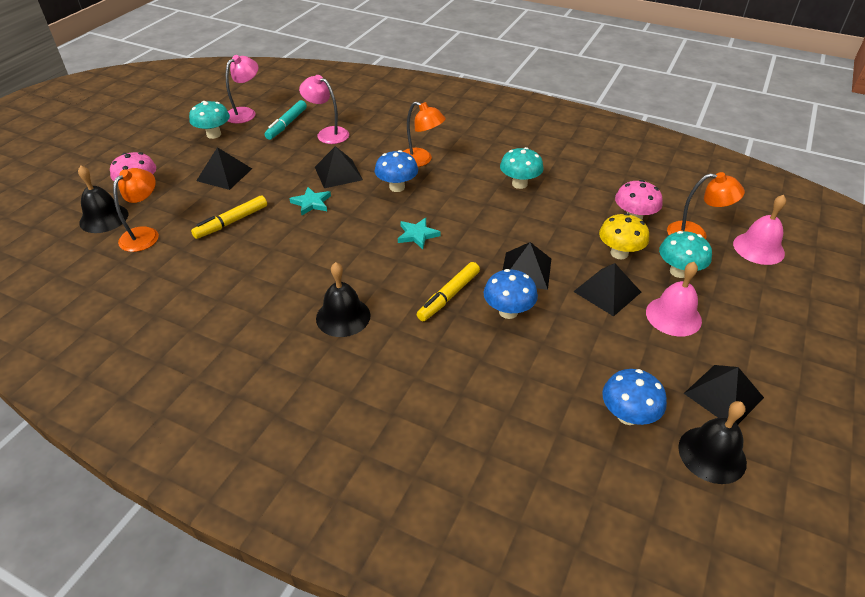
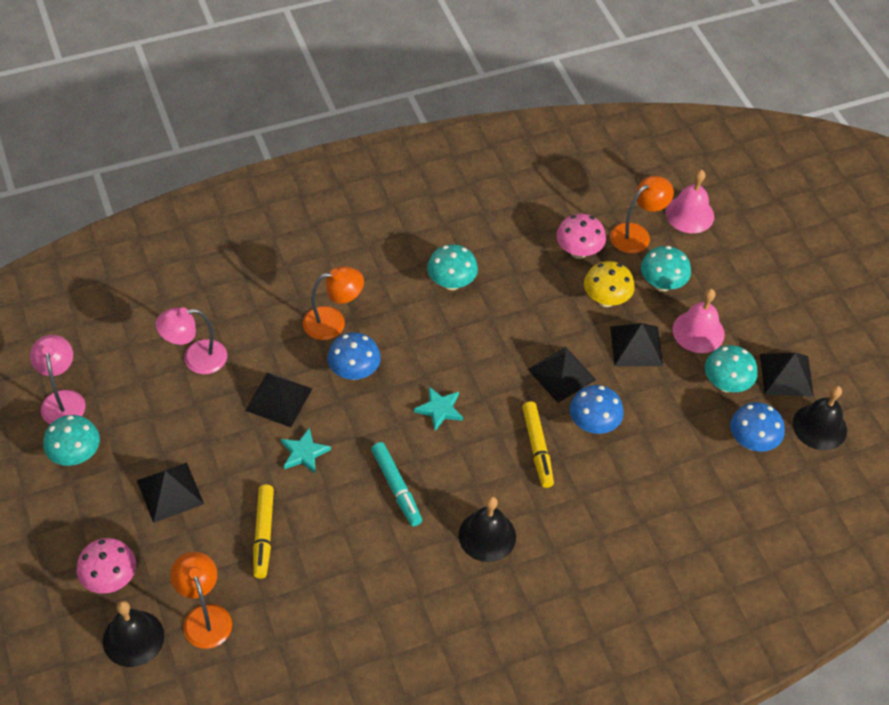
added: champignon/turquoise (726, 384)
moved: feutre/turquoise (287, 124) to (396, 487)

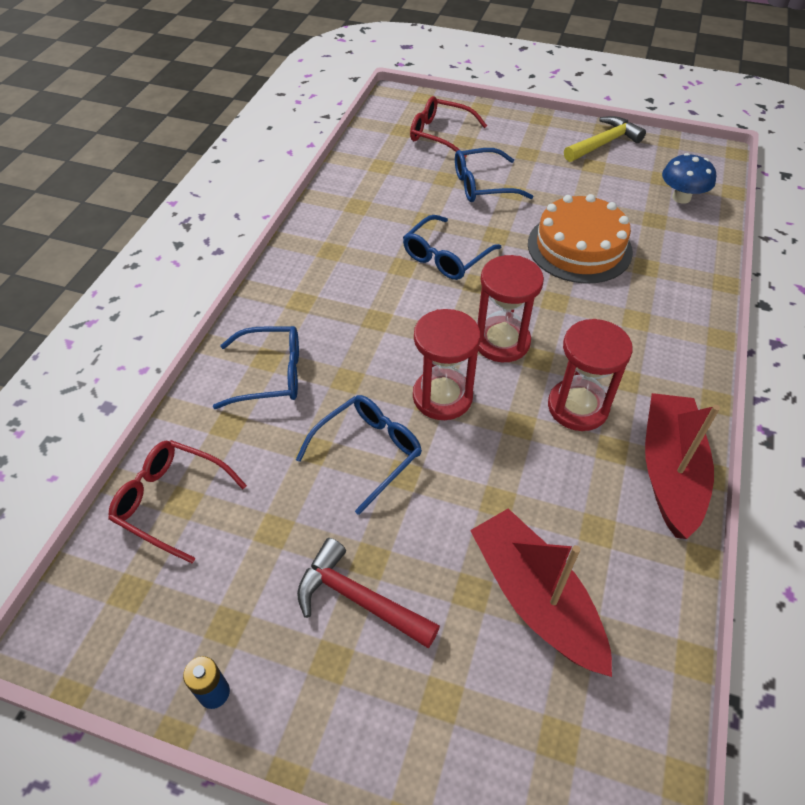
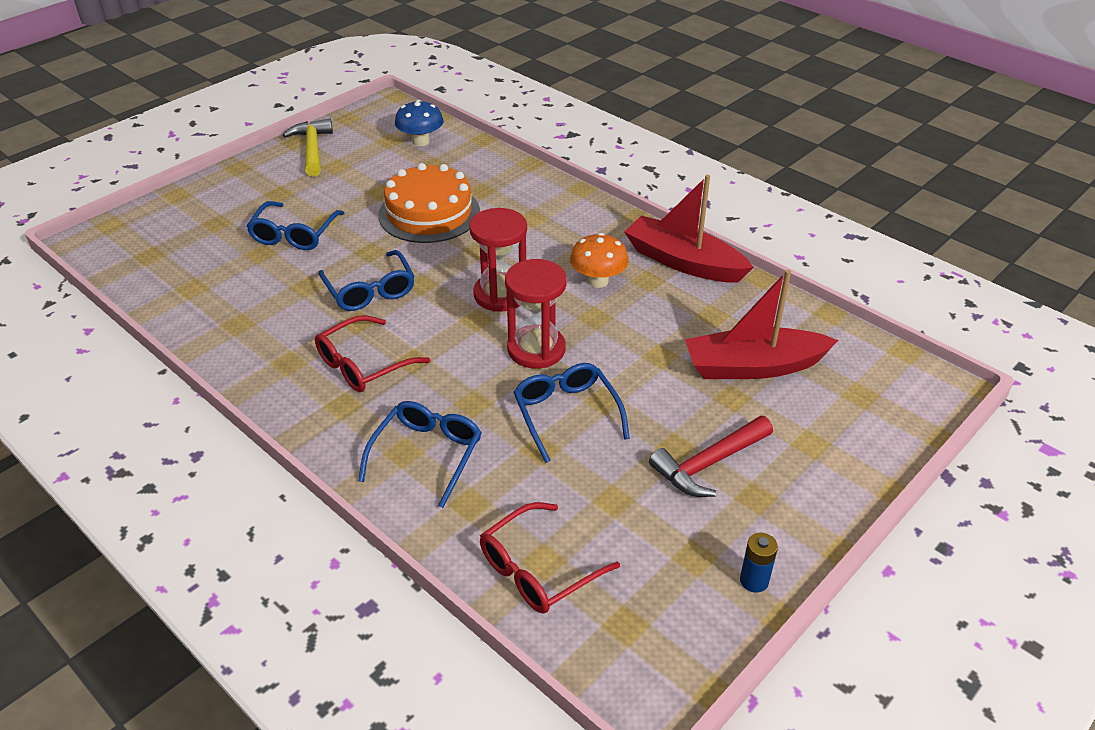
moved: lunettes/rouge (440, 134) to (364, 364)
replaced: sablier/rouge (578, 407) to champignon/orange (598, 281)

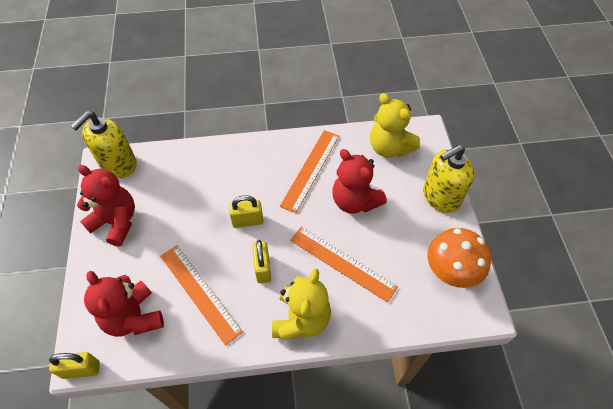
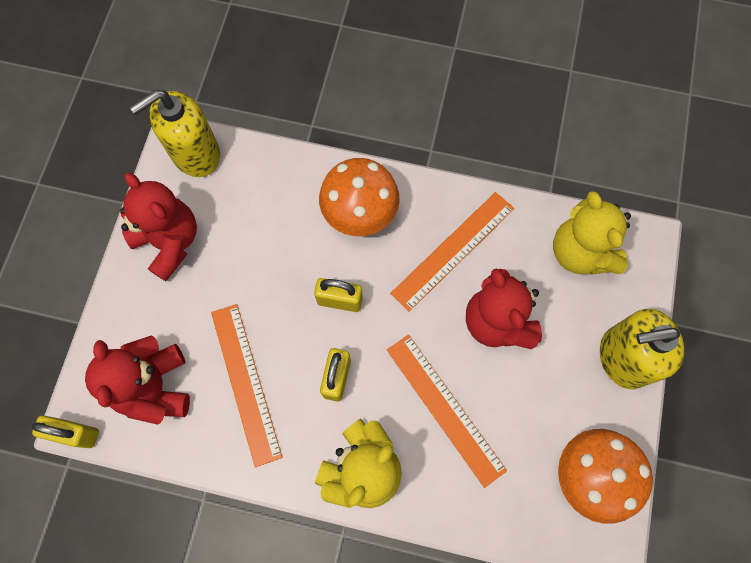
added: champignon/orange (360, 214)

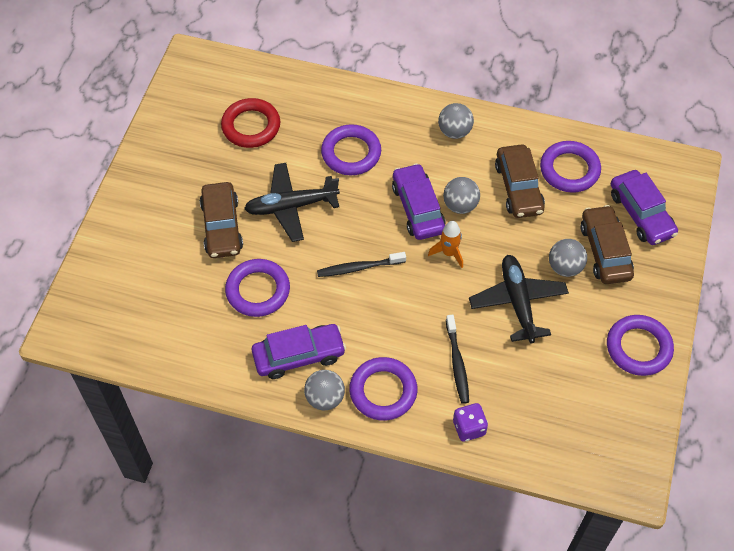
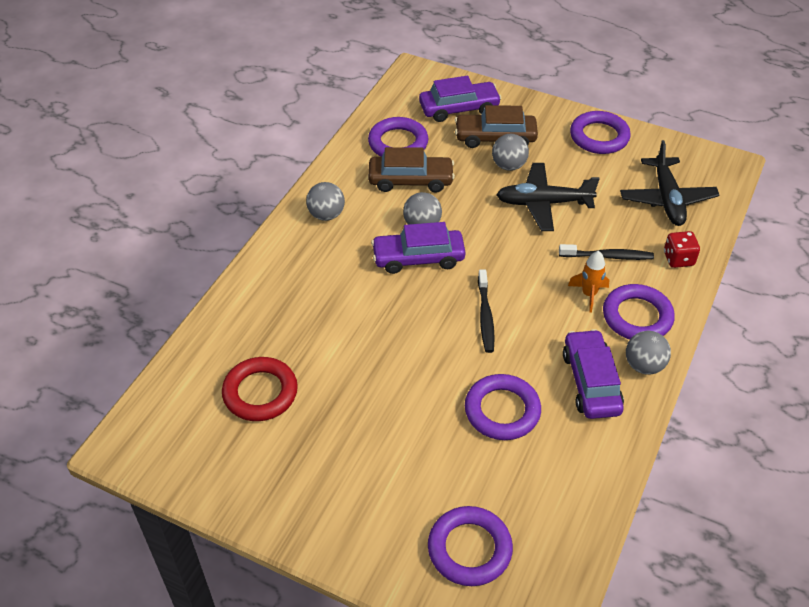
removed: voiture/marron (222, 226)
moved: avion/noir (291, 206) to (667, 199); anneau/violet (351, 153) to (469, 549); fusée/orange (448, 253) to (589, 294)
recoloured: dé/violet (469, 428) to dé/rouge (678, 259)

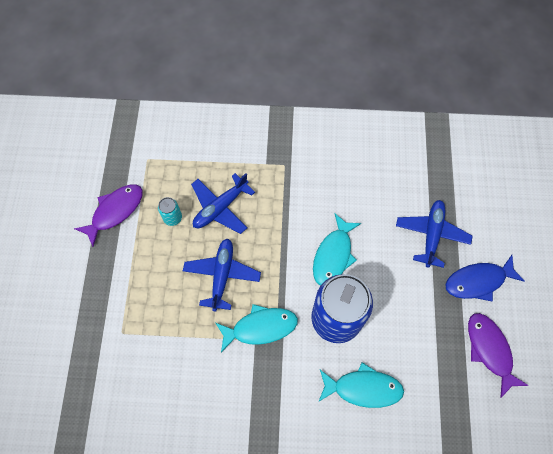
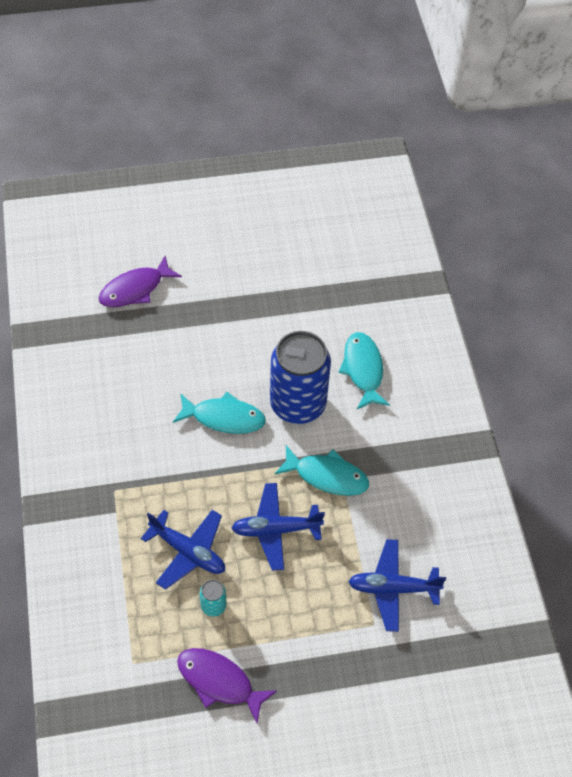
removed: poisson/bleu (478, 281)
moved: avion/bleu (431, 235) to (393, 588); poisson/violet (489, 350) to (135, 289)
turned: poisson/turquoise (260, 327) = (327, 476) 135 degrees clockwise

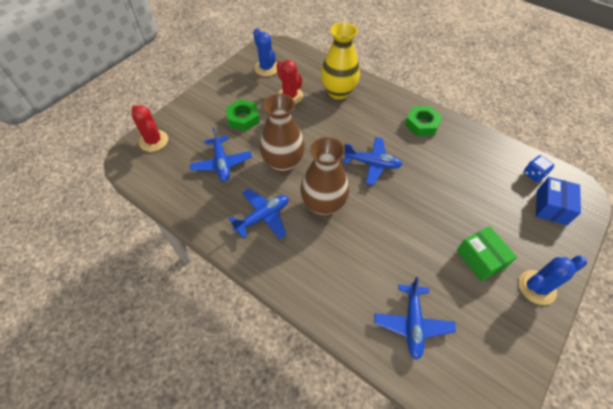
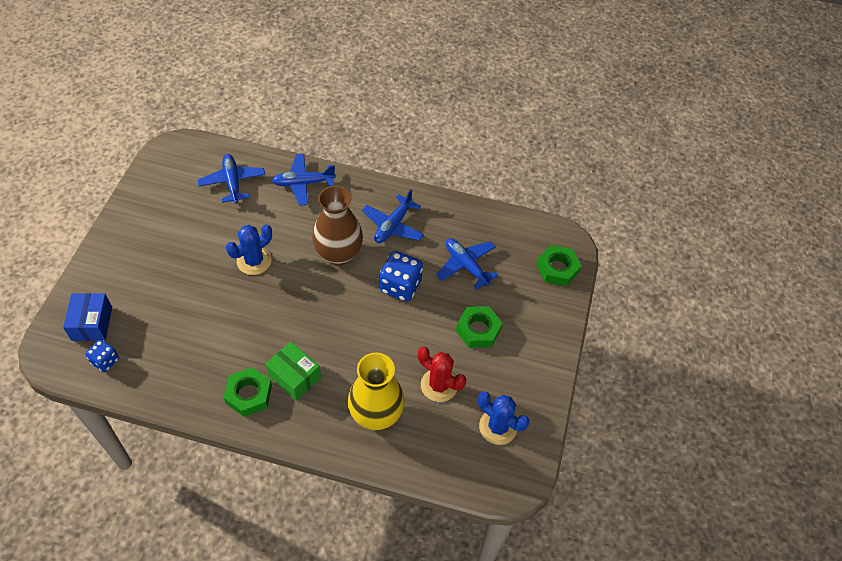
moved: avion/bleu (372, 164) to (303, 183); boîte/vert (480, 259) to (294, 377); cactus/bleu (536, 287) to (254, 261)
replaced: cactus/rouge (154, 141) to écrou/vert (557, 268); vase/marron (283, 163) to dé/bleu (400, 286)

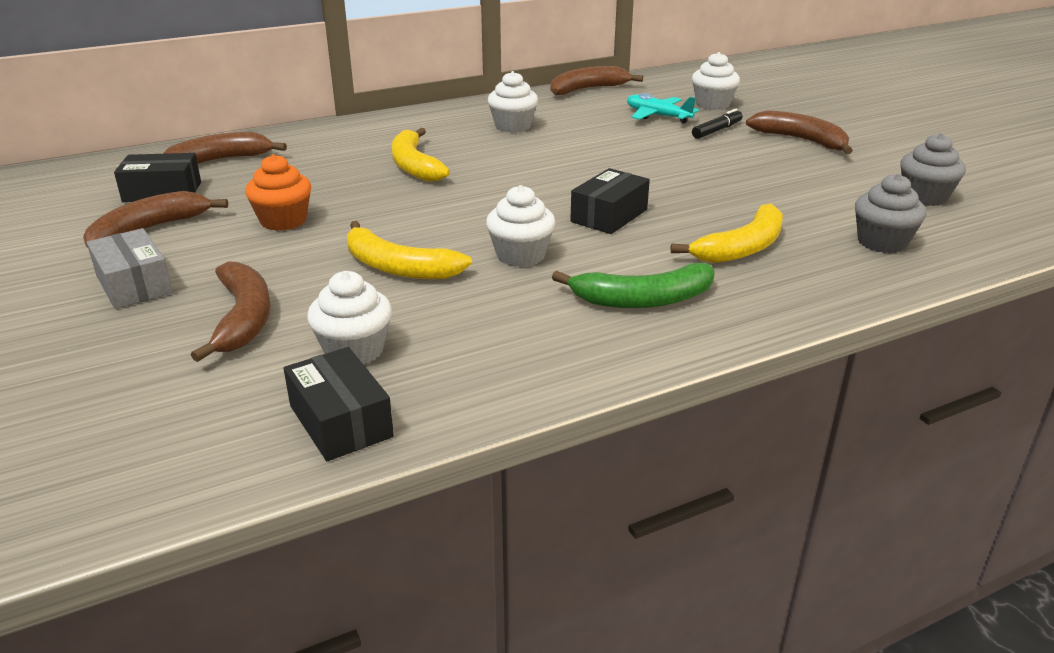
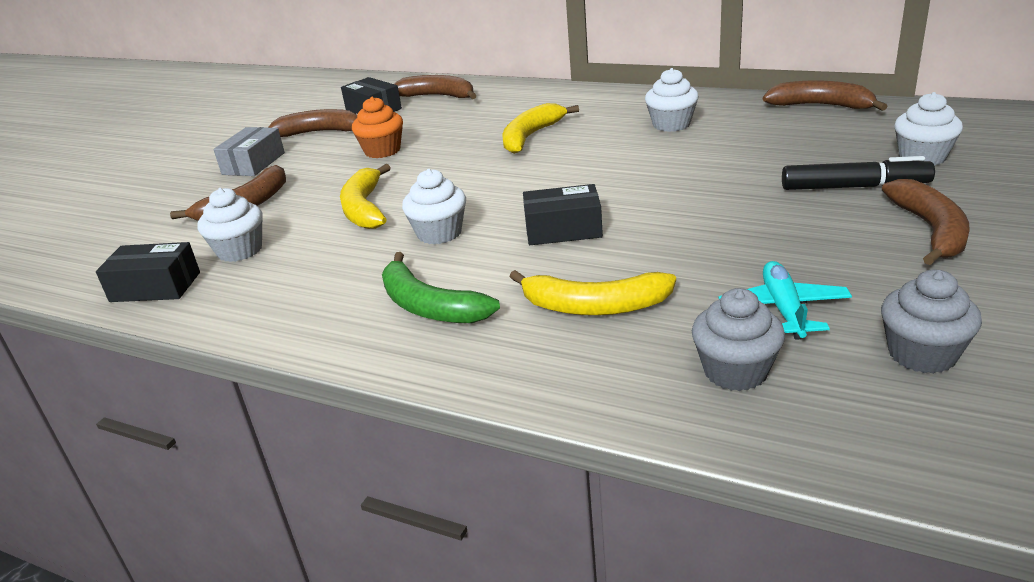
moved: avion/turquoise (657, 116) to (784, 309)
turned: boîte/noir (341, 421) = (155, 287) 75 degrees clockwise
resized: feutre/noir (717, 130) = (854, 187) x1.54

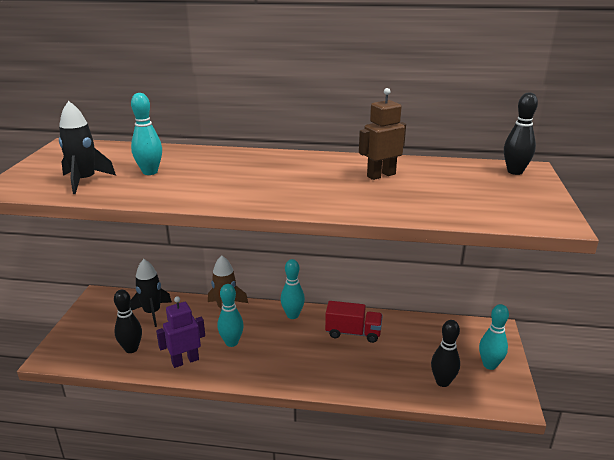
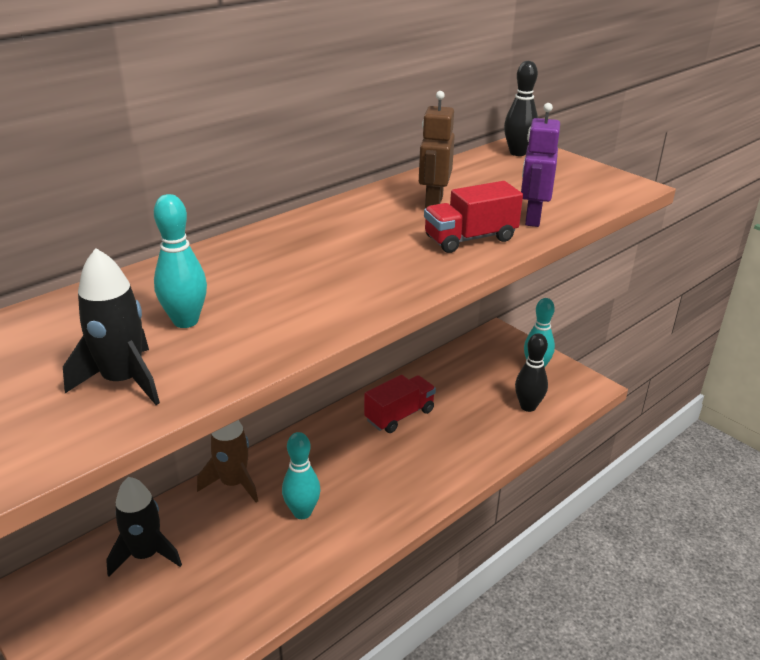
removed: quille/noir (131, 349); quille/turquoise (292, 315)
added: camion/rouge (470, 239)
moved: robot/violet (185, 361) to (532, 218)

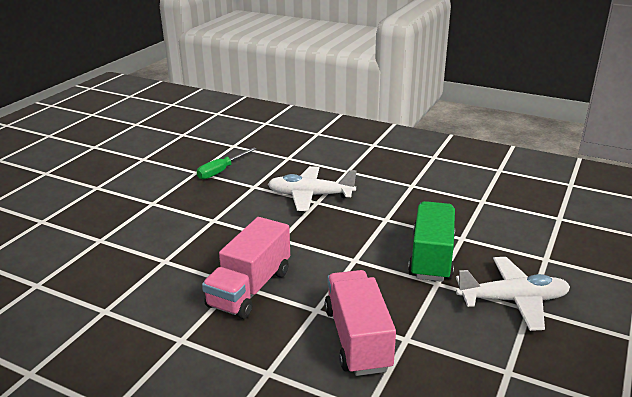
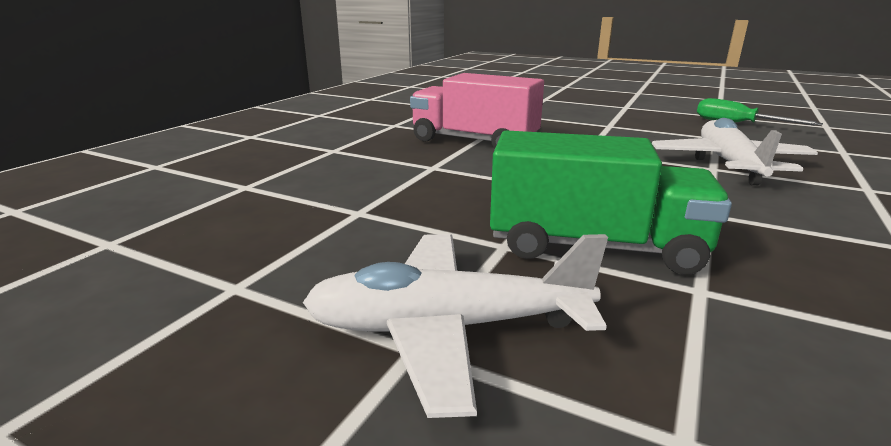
removed: camion/rose (357, 339)
turned: avion/blanc (513, 300) = (448, 328) 90 degrees clockwise

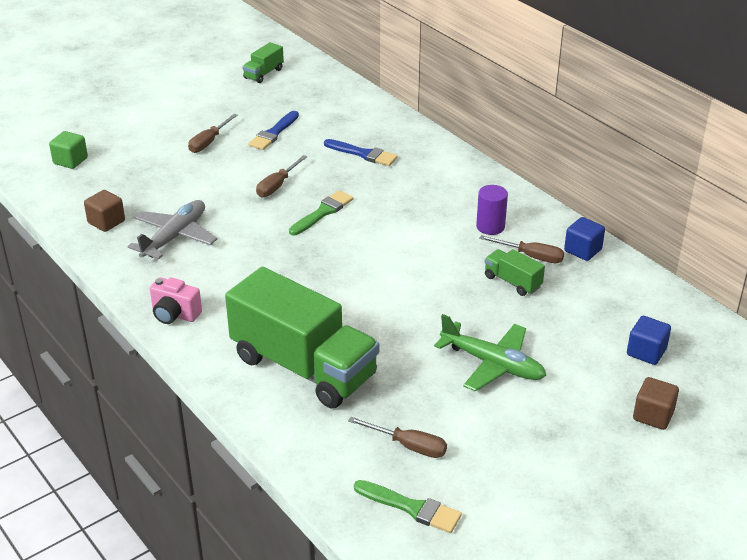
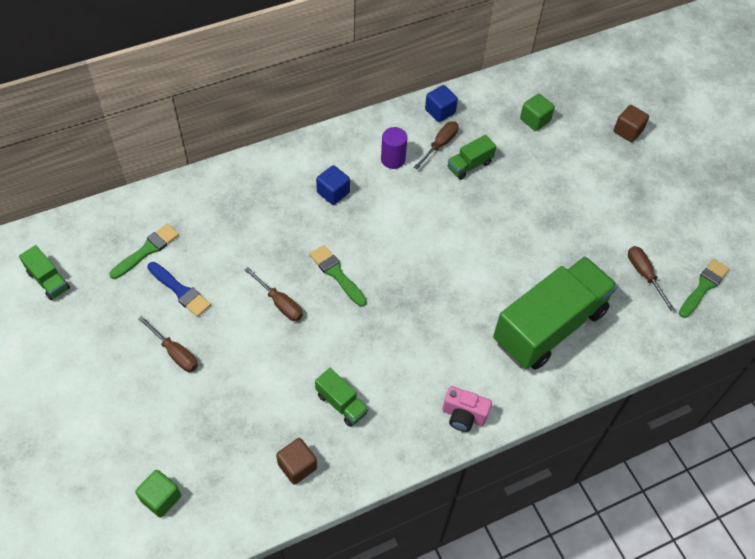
removed: pinceau/bleu (363, 154); avion/vert (493, 364)
added: pinceau/vert (147, 250); cube/vert (535, 120)
moved: cube/bleu (646, 352) to (333, 192)
replaced: avion/gris (175, 237) to camion/vert (341, 403)
turned: appareil photo/rose (175, 315) = (463, 416) 75 degrees clockwise; tournevis/marron (408, 446) = (644, 275) 60 degrees counterclockwise

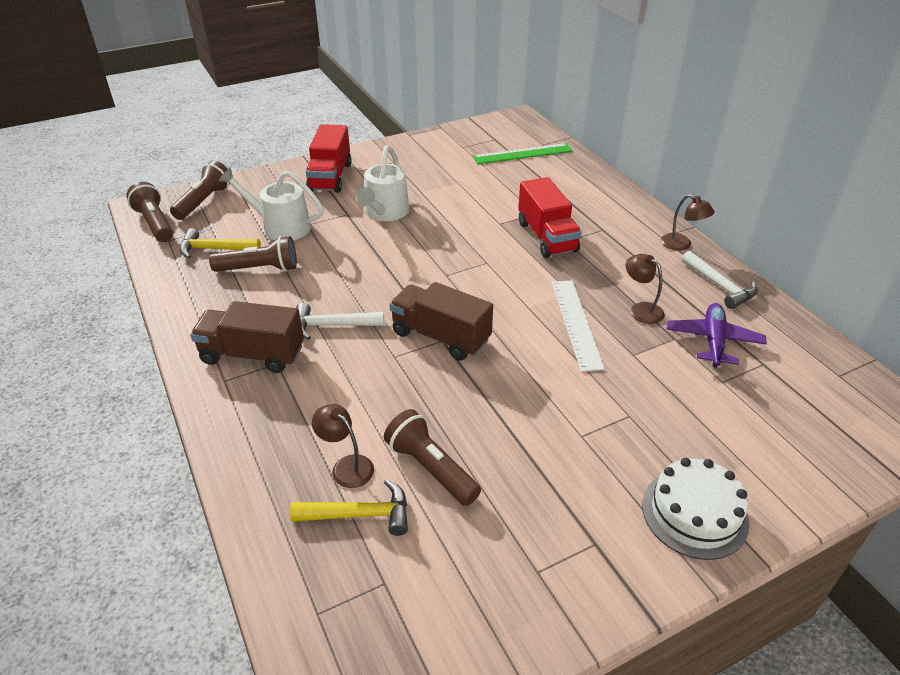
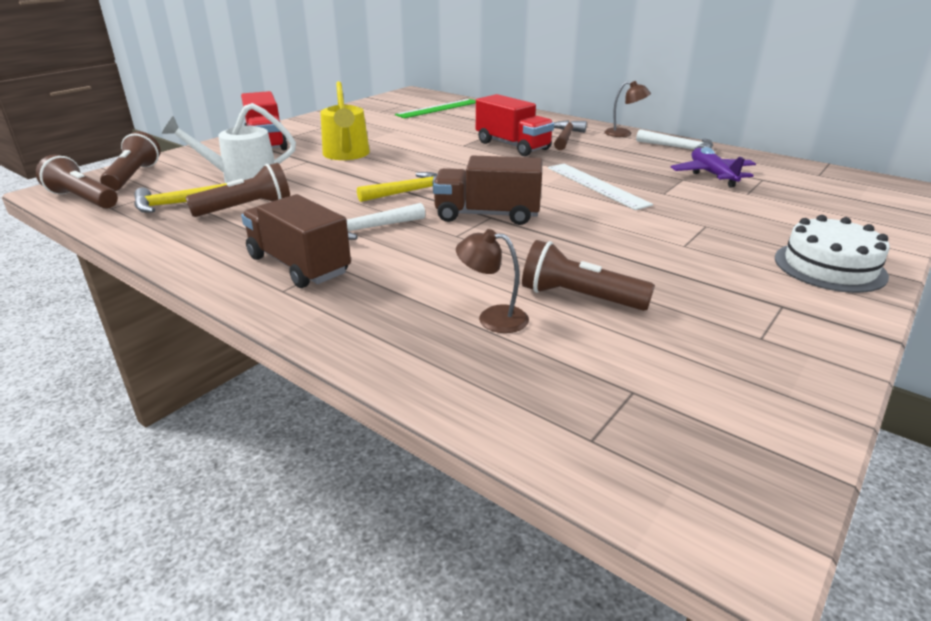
removed: lampe/marron (641, 309)
added: marteau/marron (566, 138)
moved: marteau/jaune (360, 514) to (408, 192)
recoloured: arrosoir/blanc (384, 213) to arrosoir/jaune (346, 155)
turned: camion/marron (252, 355) = (299, 265) 60 degrees clockwise

